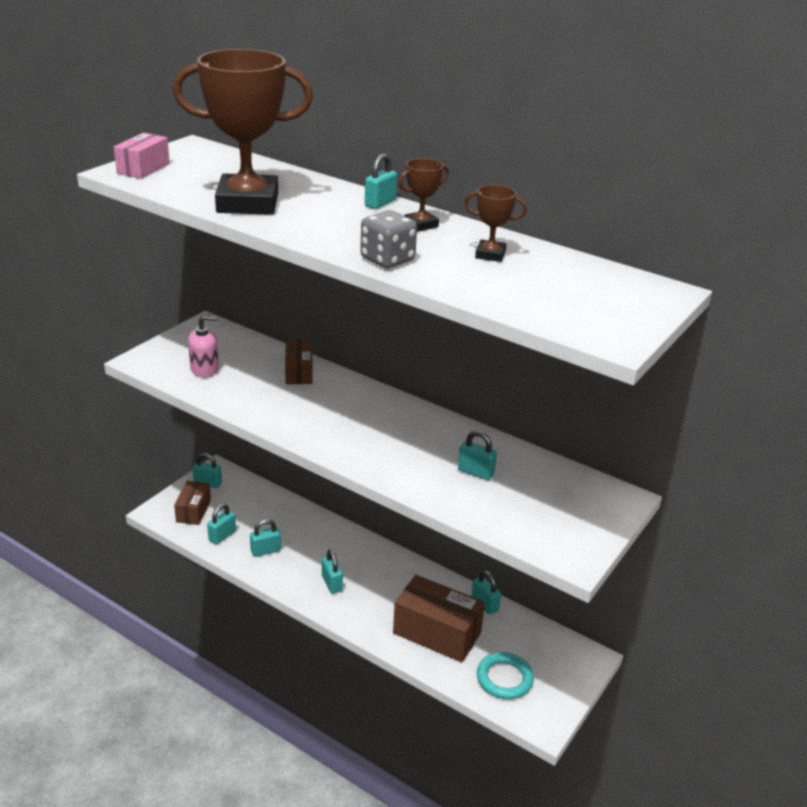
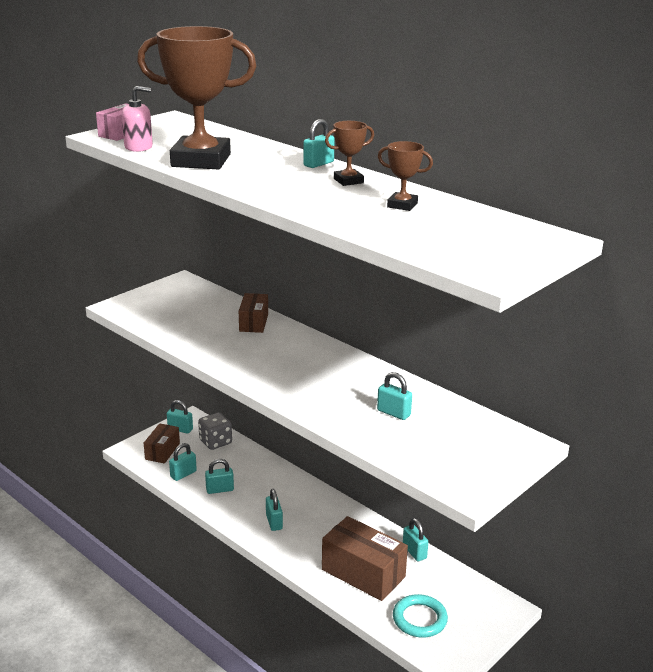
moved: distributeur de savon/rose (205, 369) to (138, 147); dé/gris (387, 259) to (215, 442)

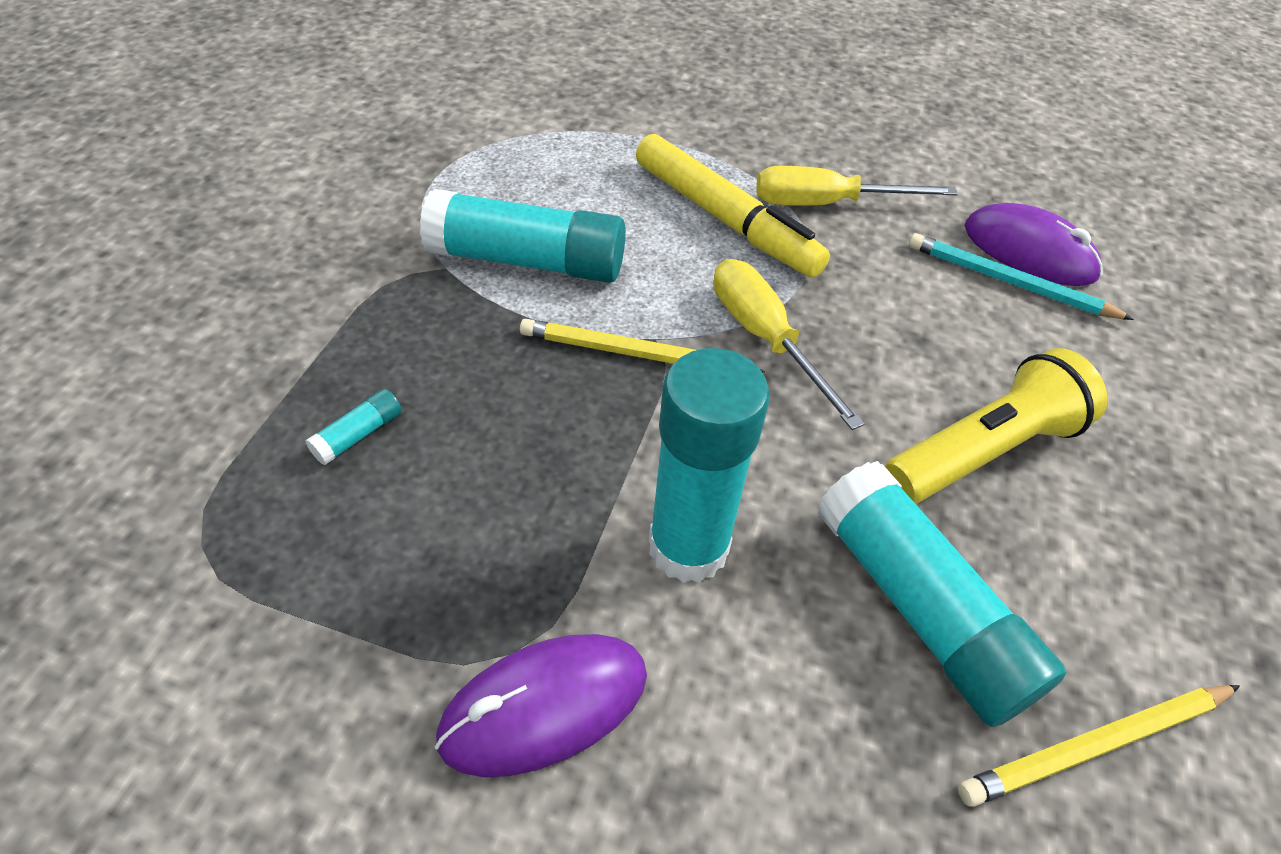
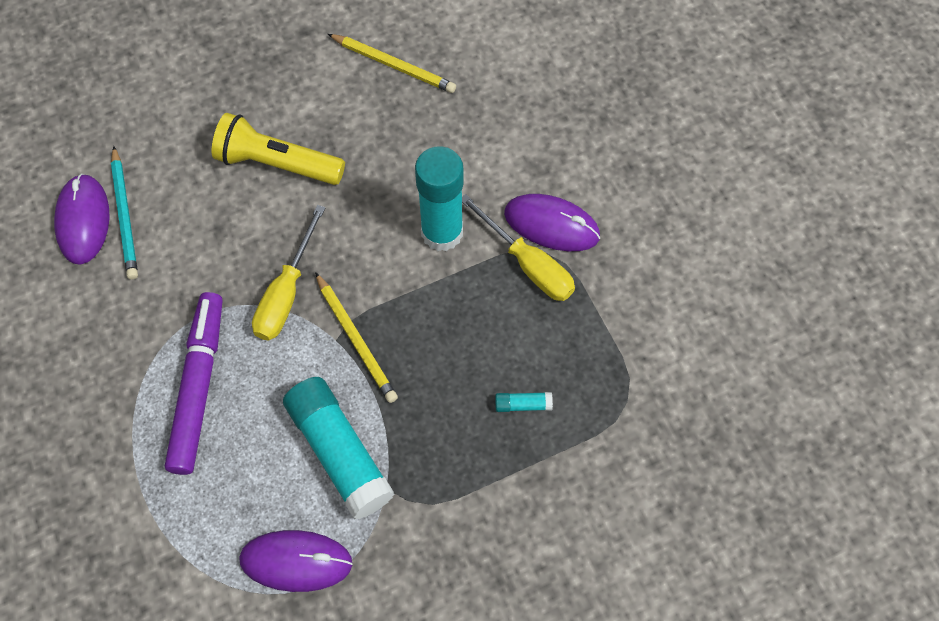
removed: bâton de colle/turquoise (920, 608)
added: souris/violet (296, 561)
moved: tournevis/jaune (827, 204) to (528, 264)
recoloured: feutre/jaune (724, 219) to feutre/violet (198, 387)

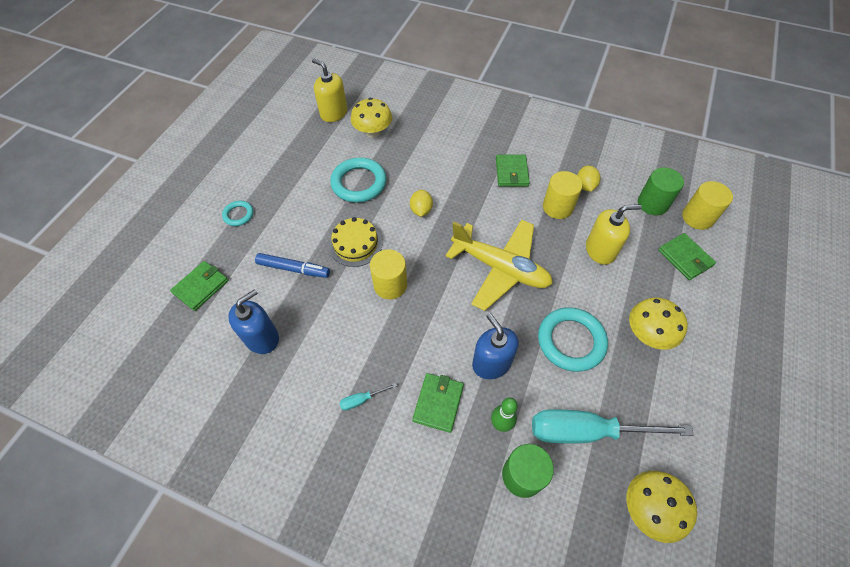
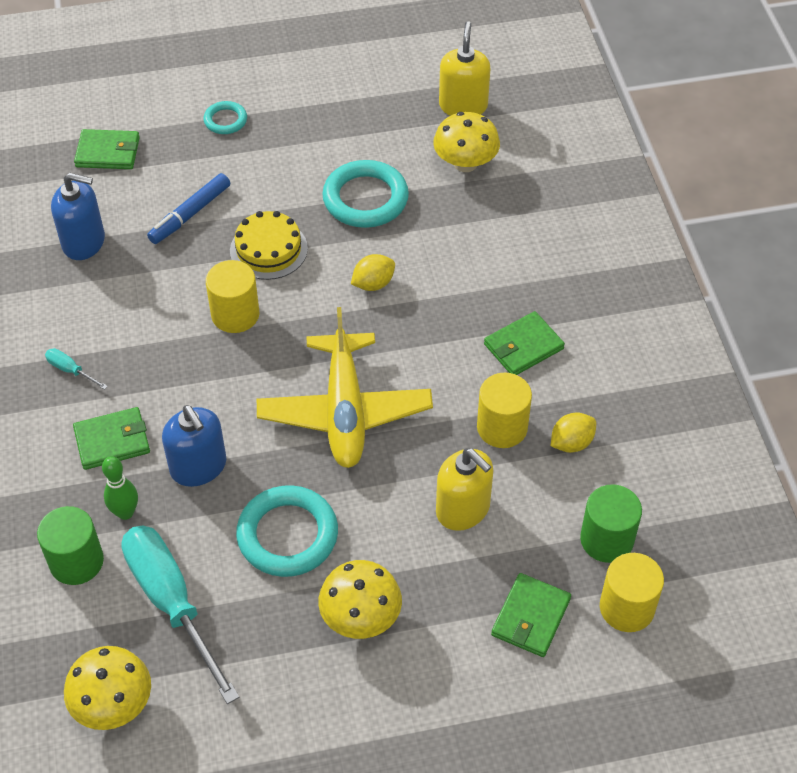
turned: feutre/bleu (294, 269) = (190, 214) 60 degrees clockwise; distributeur de savon/bleu (491, 363) = (198, 467) 120 degrees clockwise

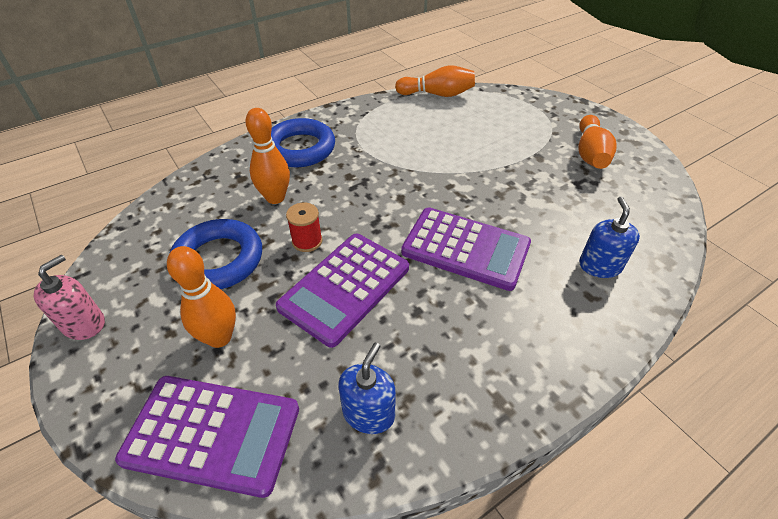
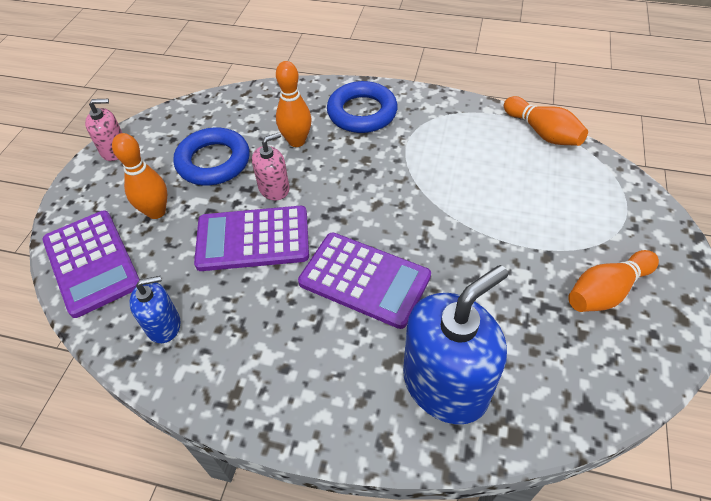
replaced: bobine/rouge (307, 241) to distributeur de savon/rose (274, 188)
turned: calculatrice/violet (465, 248) = (364, 280) 45 degrees counterclockwise
resized: distributeur de savon/bleu (600, 266) = (445, 384) x1.97

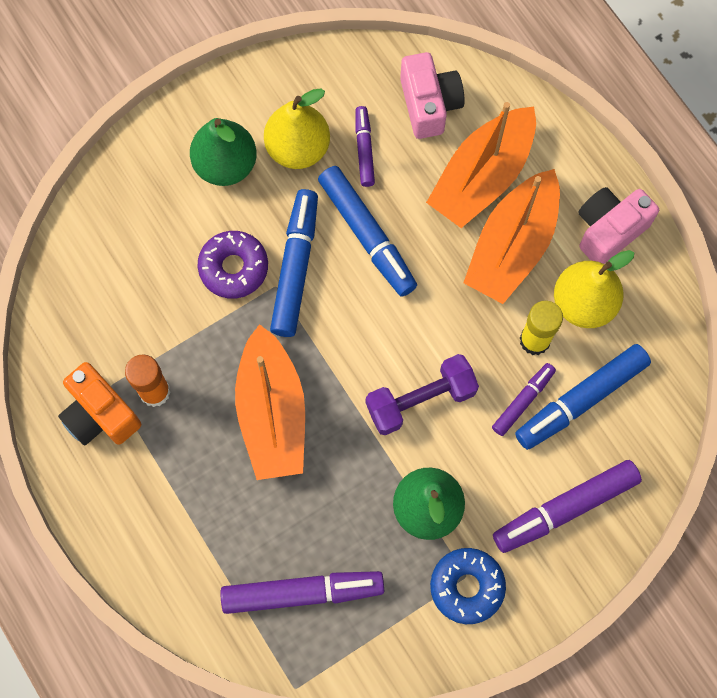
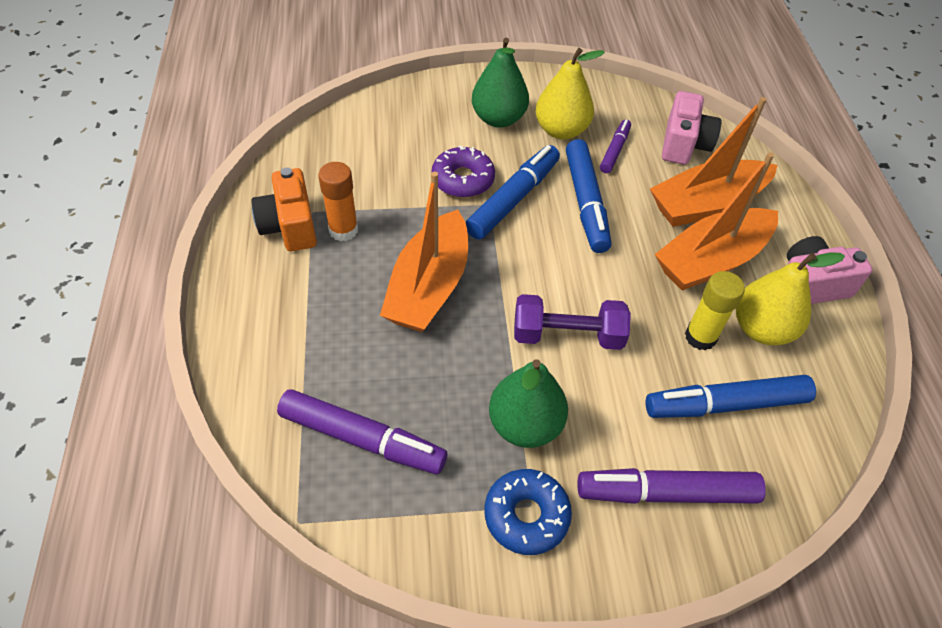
removed: feutre/violet (523, 401)

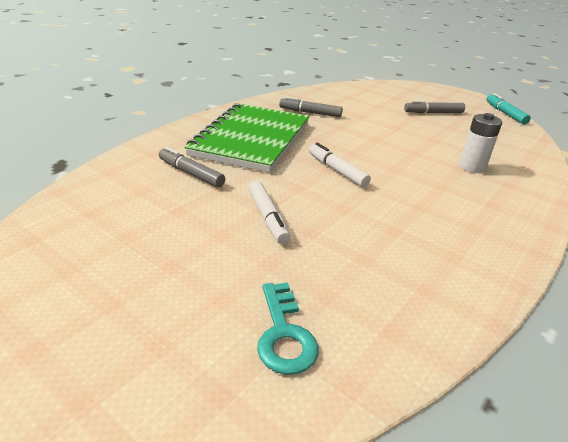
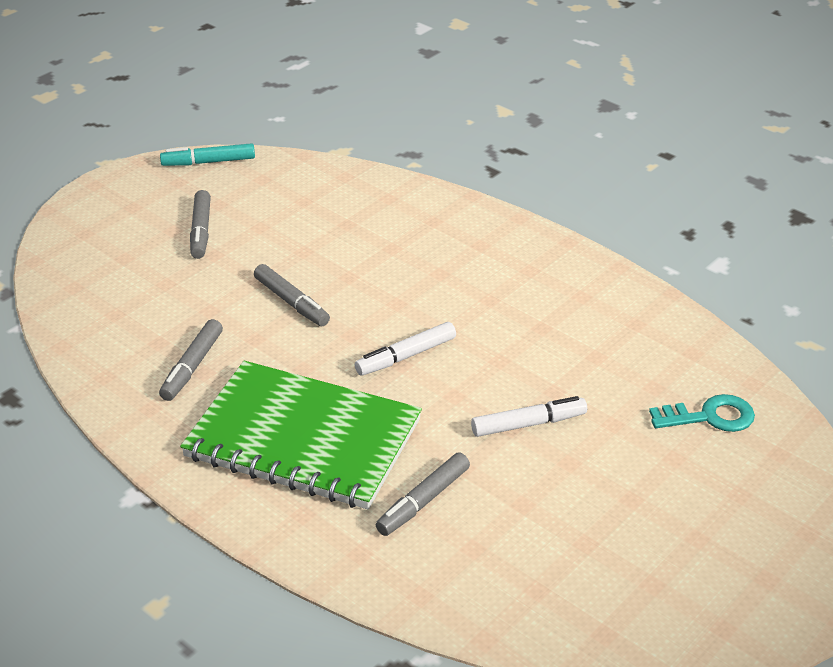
removed: pile/blanc (472, 167)
added: feutre/gris (291, 302)

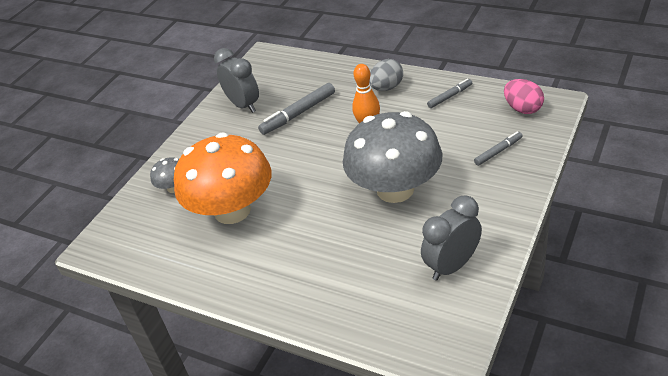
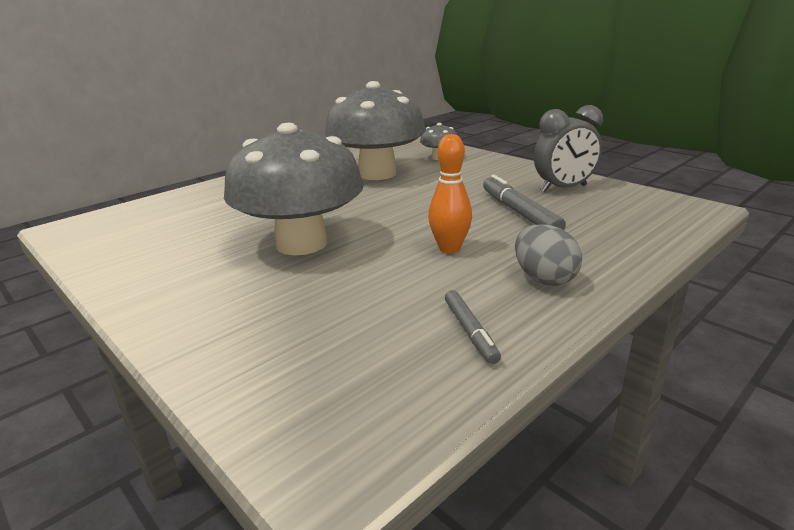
removed: réveil/gris (452, 266); feutre/gris (498, 151); œuf/rose (522, 109)
recoloured: champignon/orange (232, 210) to champignon/gris (377, 174)

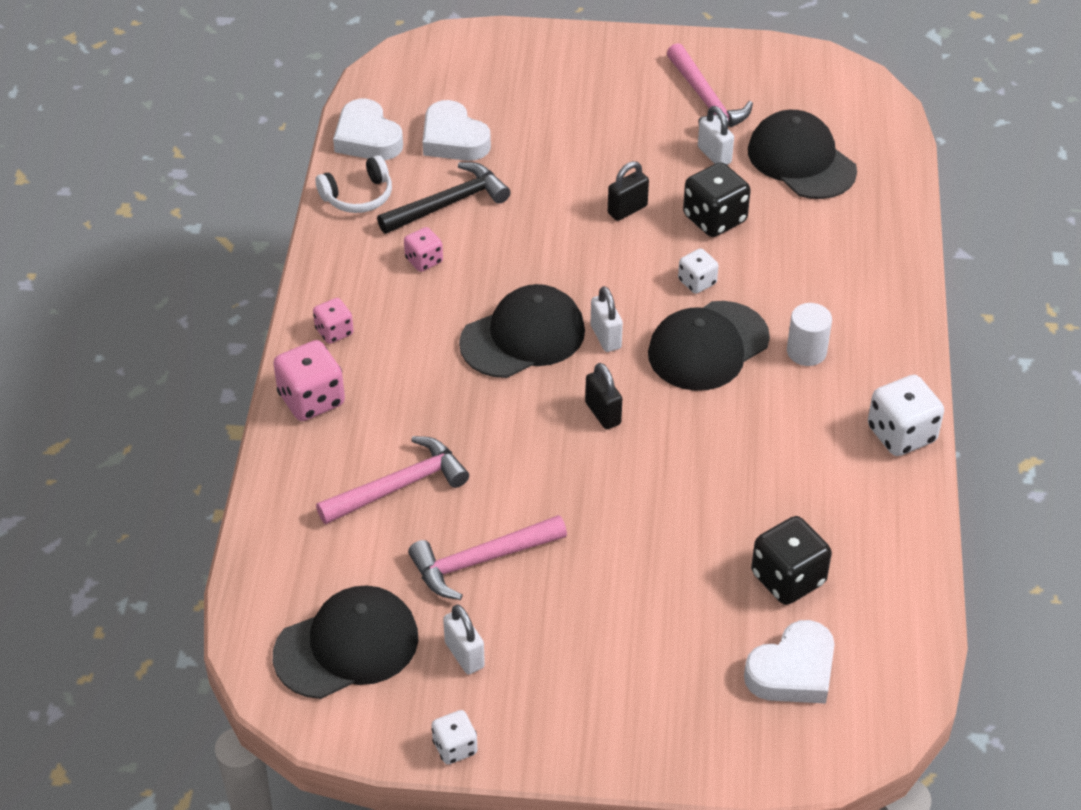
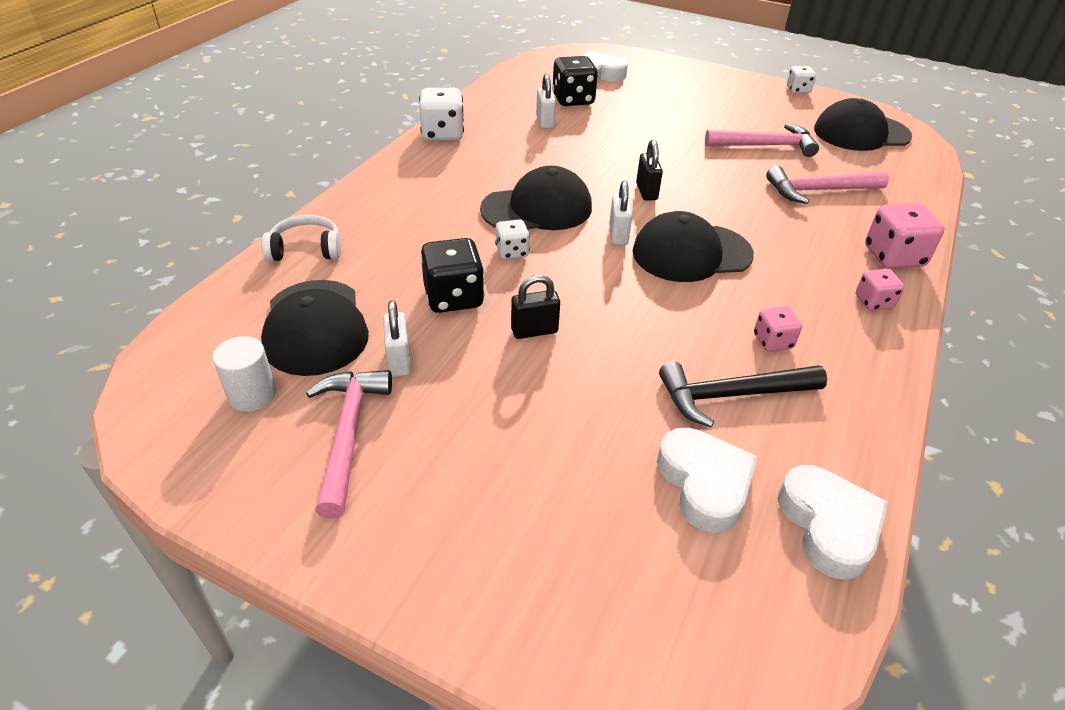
moved: casque audio/blanc (358, 196) to (306, 249); cadenas/blanc (464, 655) to (545, 122); cylindre/blanc (806, 351) to (252, 394)

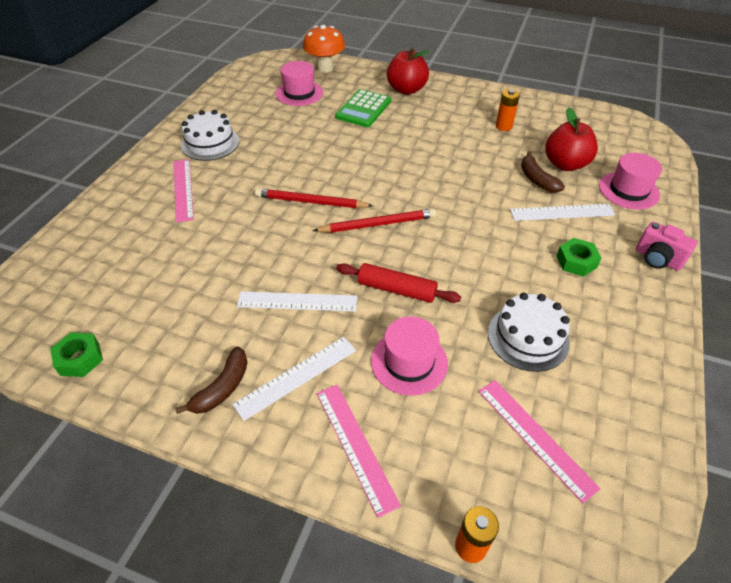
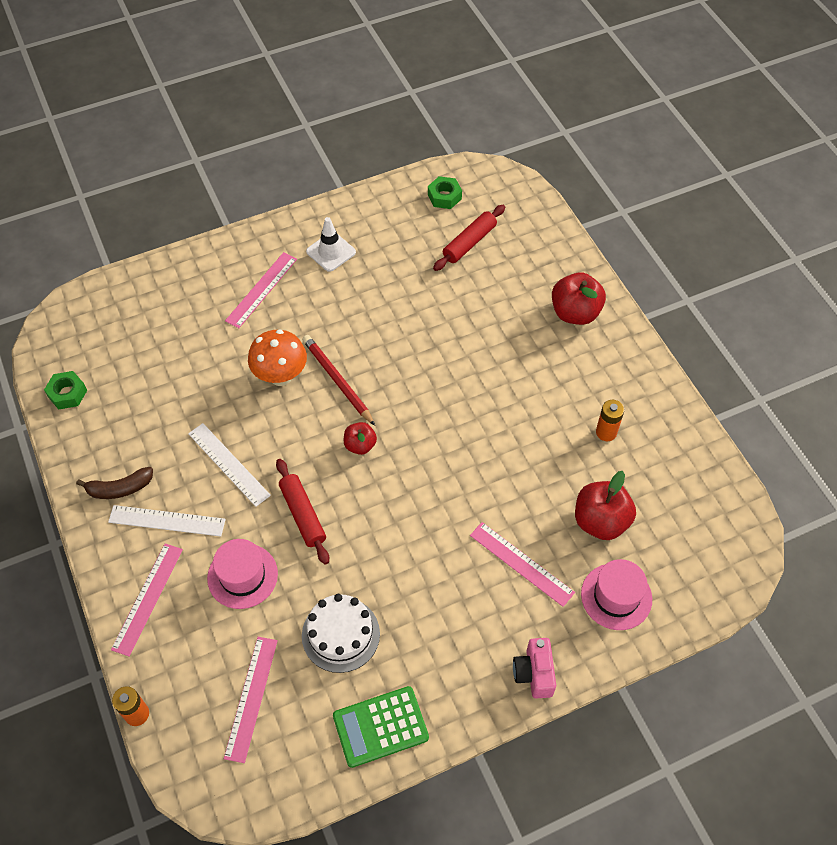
removed: banane/marron (536, 179)
moved: champignon/orange (325, 68) to (281, 376); calculatrice/vert (363, 109) to (380, 727); écrou/vert (576, 261) to (444, 196)
replaced: gâteau/blanc (210, 143) to cône de chantier/blanc (331, 252); chapeau/rose (299, 93) to rouleau à pâtisserie/rouge (469, 243); crayon/rouge (377, 224) to pomme/rouge (360, 445)
recoloured: règle/blanc (562, 212) to règle/rose (521, 563)

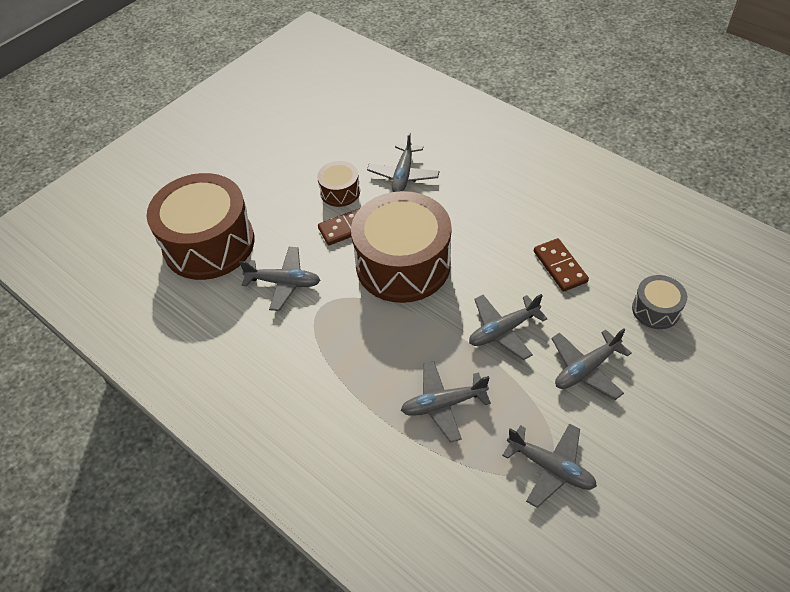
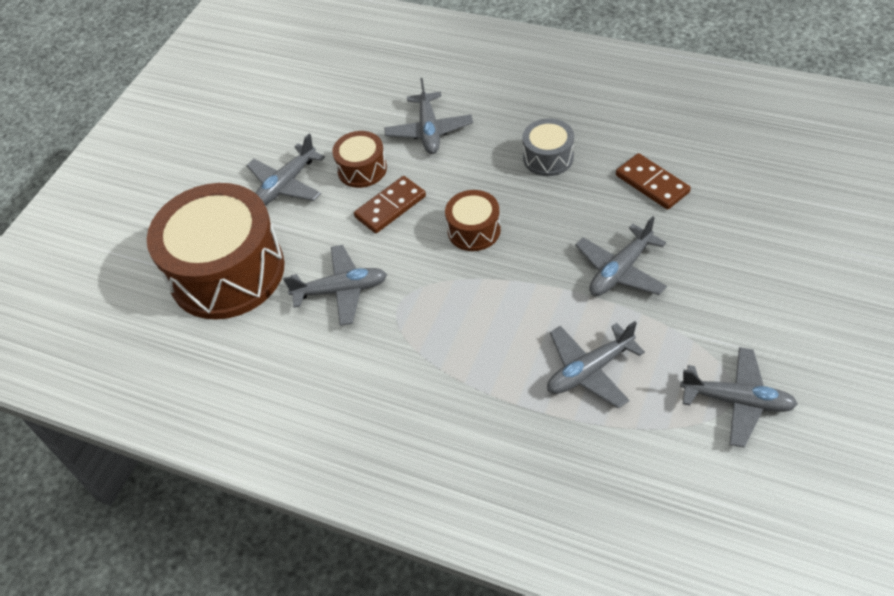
moved: avion/gris (586, 369) to (286, 184); tambour/gris (655, 310) to (548, 157)
resized: tambour/marron (403, 264) = (474, 230) x0.46

